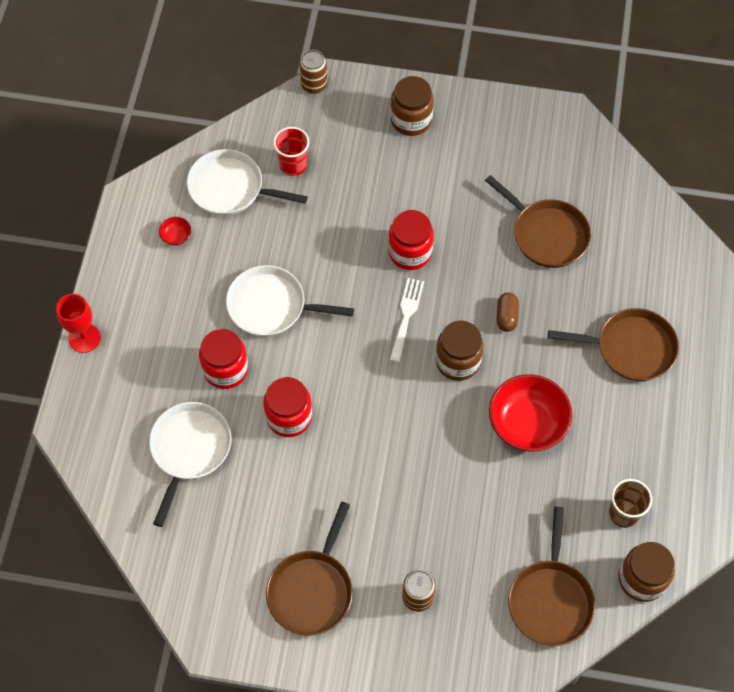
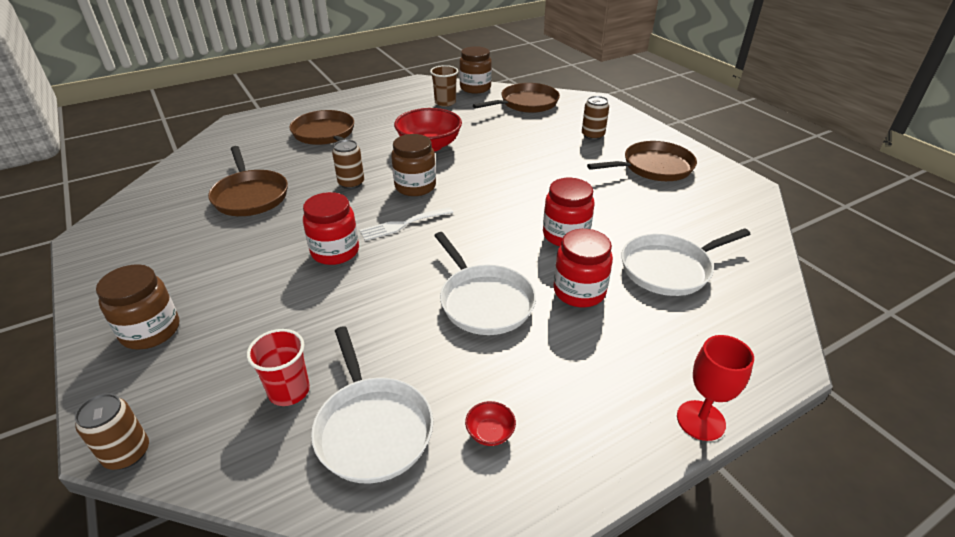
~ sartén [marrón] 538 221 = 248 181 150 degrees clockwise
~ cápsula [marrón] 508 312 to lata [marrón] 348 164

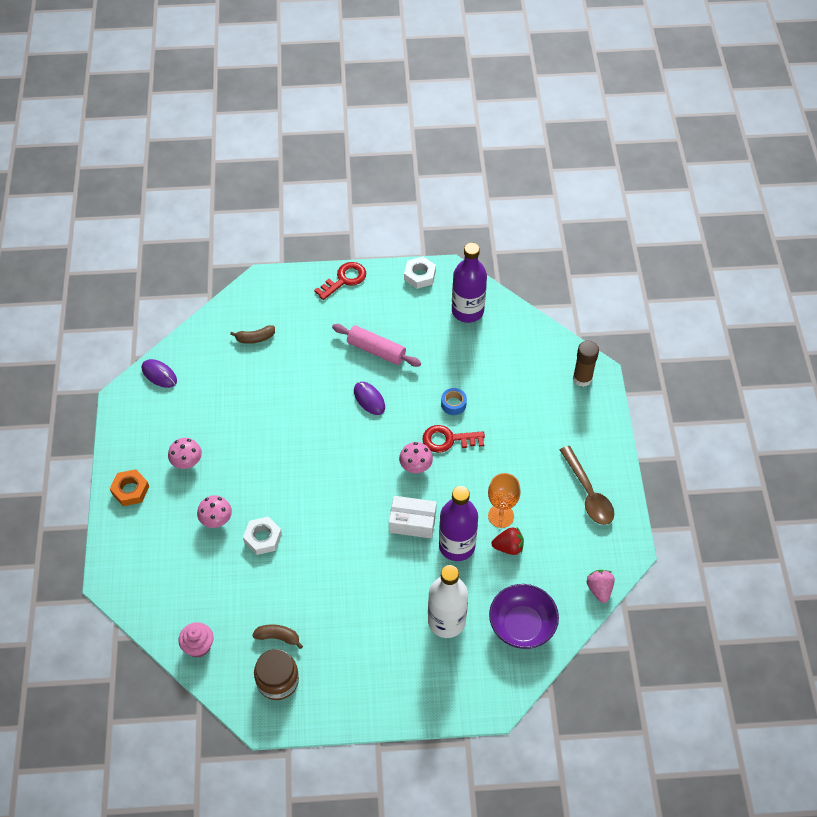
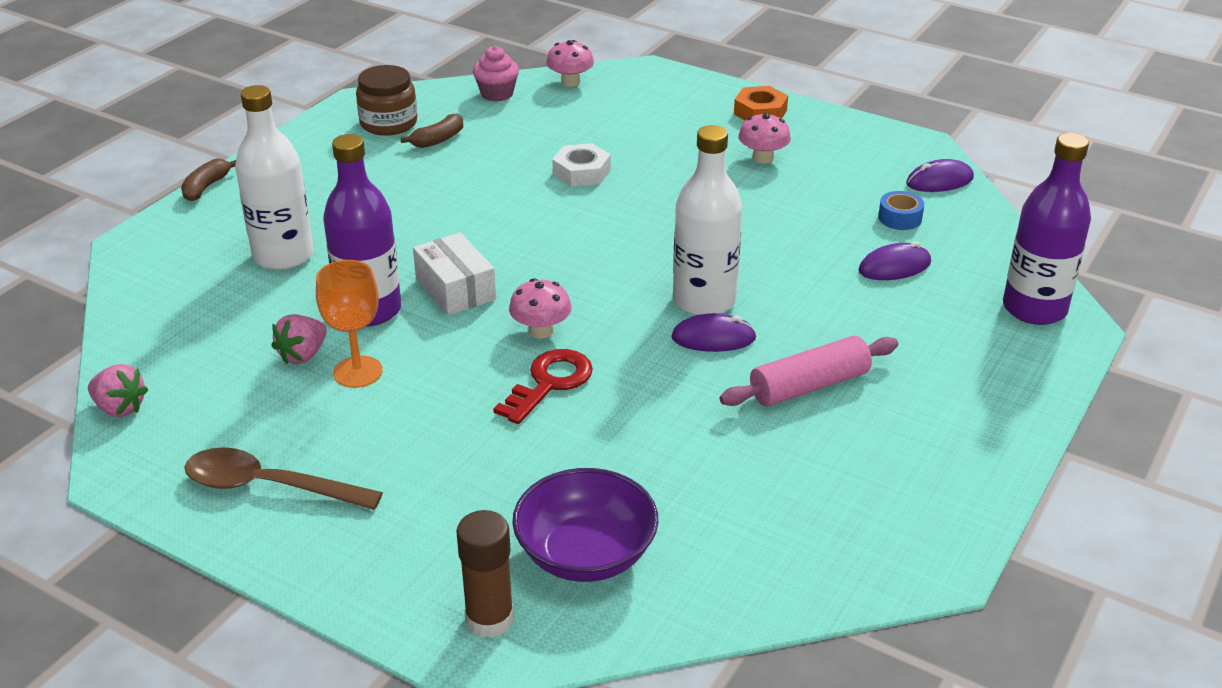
~ plátano [marrón] 252 334 to 208 180
~ fresa [rojo] 508 541 to fresa [rosa] 299 339
~ caja [blanco] 413 517 = 454 274 75 degrees counterclockwise
~ cuenco [morado] 524 616 to 585 525
~ seta [rosa] 214 511 to 570 63
+ botella [blanco] 707 220
+ ratón [morado] 894 260
~ cinta adhesiva [azul] 454 401 to 901 210
~ botella [morado] 469 283 to 1047 229
- llave [rojo] 340 281
- tuerca [blanco] 420 273

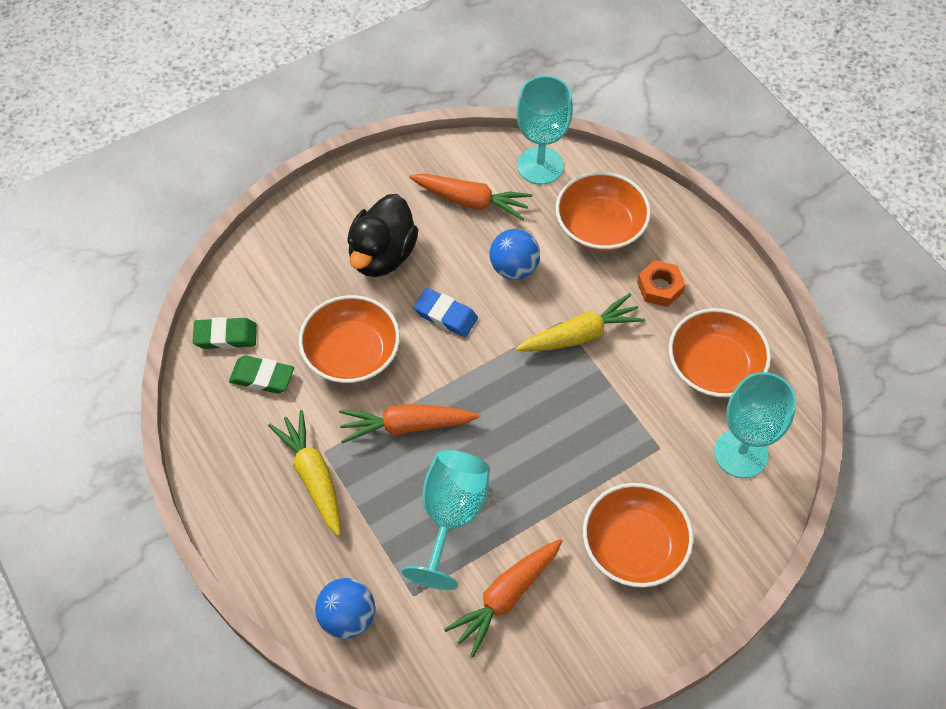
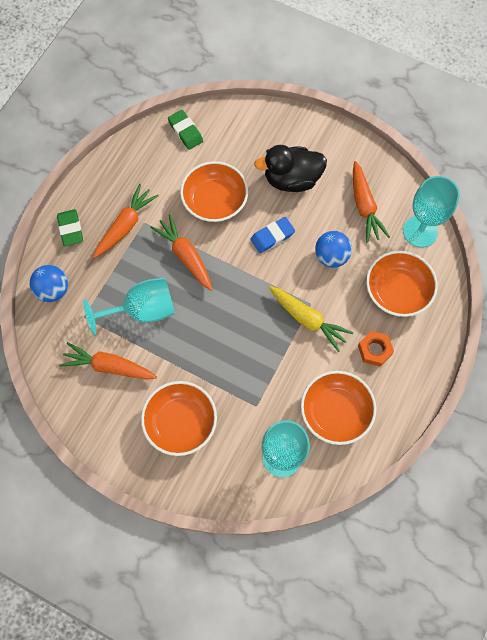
~ goma de borrar [verde] 261 375 to 70 227
~ zanahoria [amarillo] 304 473 to zanahoria [naranja] 126 221
~ goma de borrar [azul] 445 312 = 272 235 60 degrees clockwise

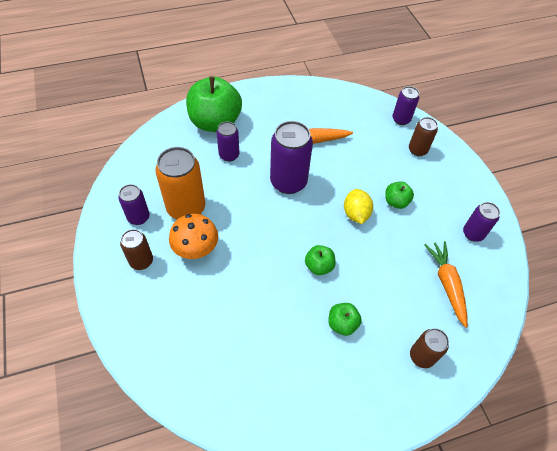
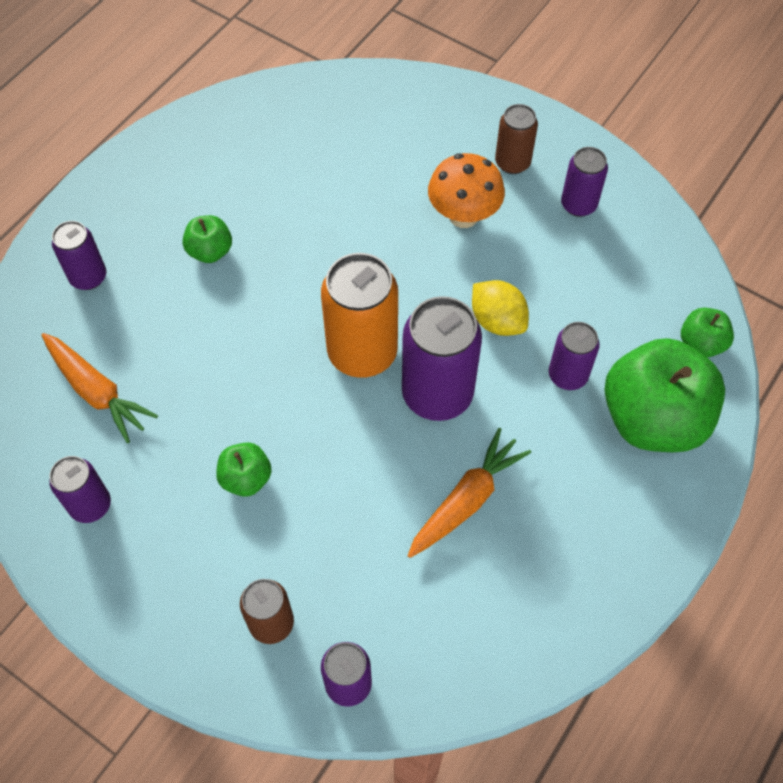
~ lata [marrón] 429 348 to lata [morado] 79 255
~ lata [naranja] 180 183 to 359 315
~ limón [amarillo] 358 206 to 500 308
~ manzana [verde] 320 260 to 707 333

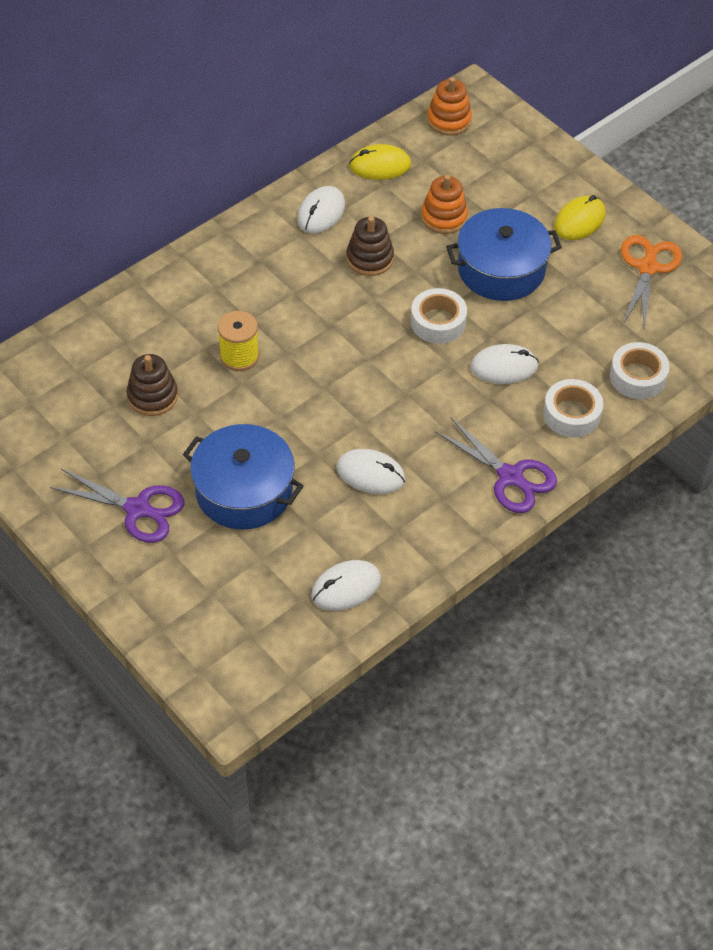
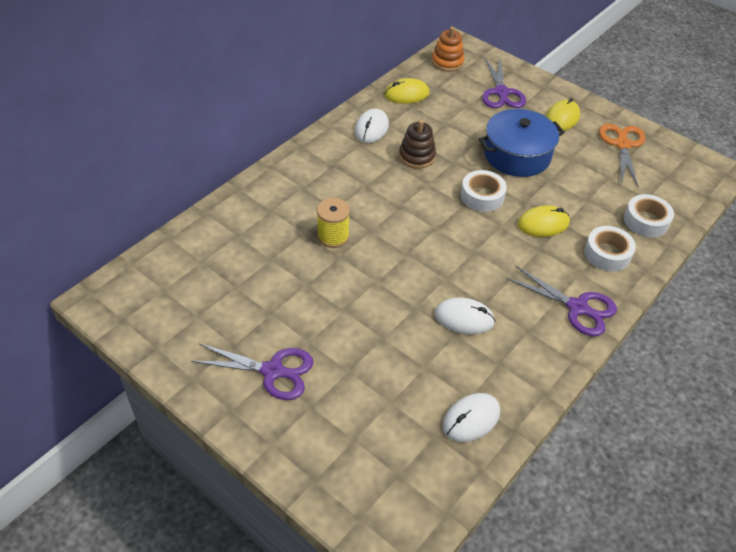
+ tijeras [morado] 504 82
~ ratón [blanco] 505 364 to ratón [amarillo] 544 221
- juguete apilable [marrón] 152 385
- olla [azul] 243 476
- juguete apilable [naranja] 444 204

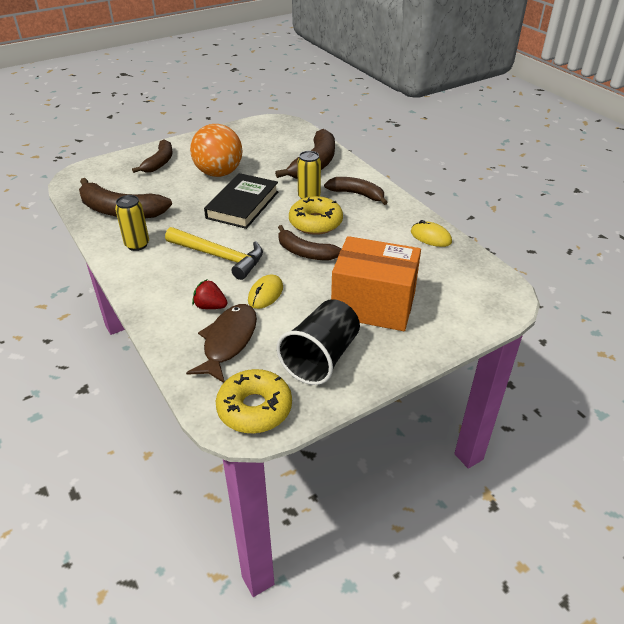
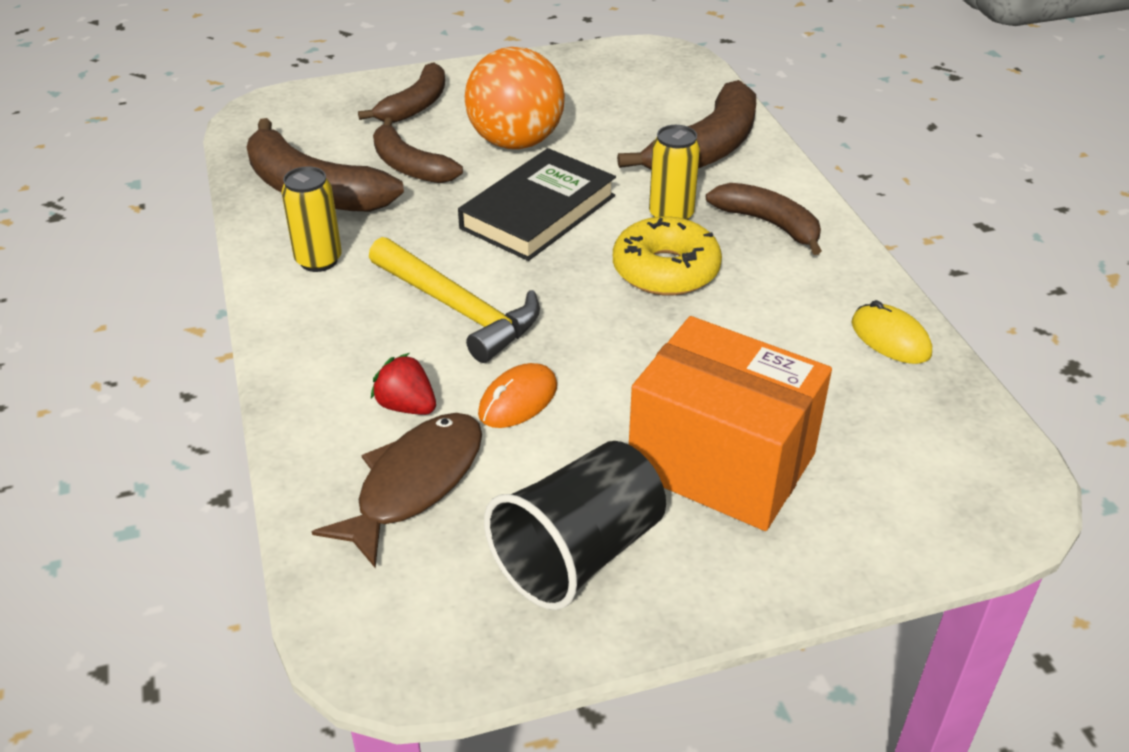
~ plátano [marrón] 310 242 to 418 150
~ ratón [amarillo] 265 292 to ratón [naranja] 517 395
- rosquilla [amarillo] 254 401

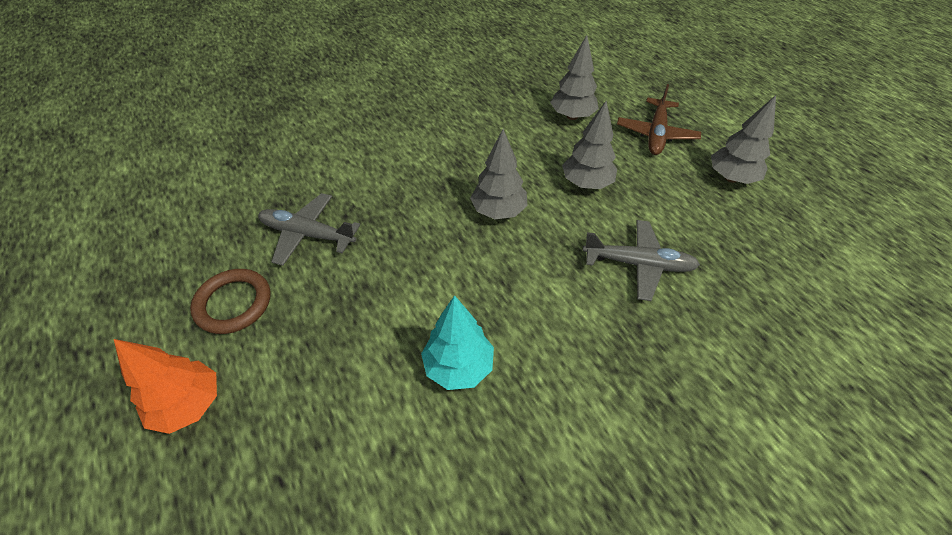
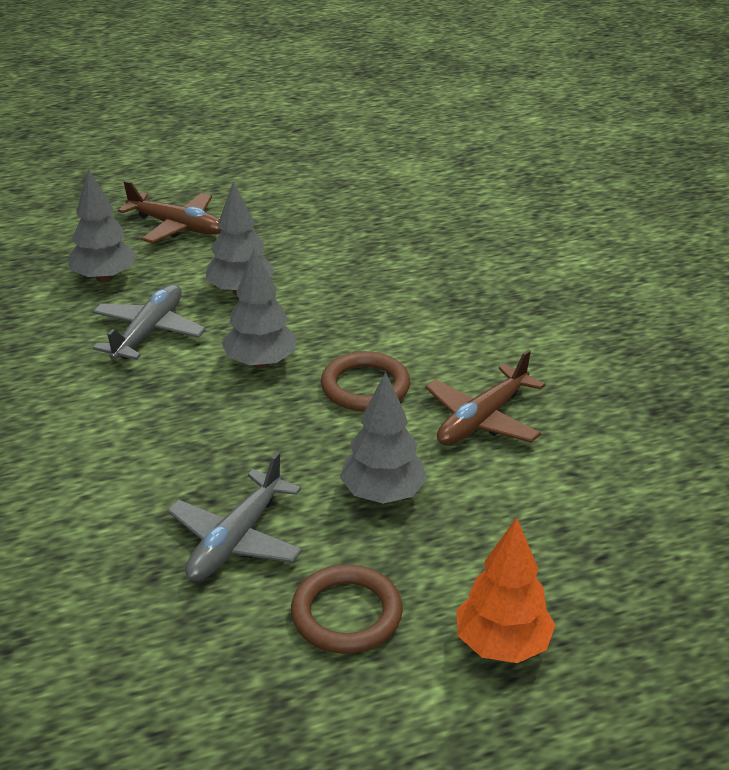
~ avión [gris] 641 260 to 149 322
+ anillo [marrón] 365 381
~ árbol [gris] 743 139 to 383 437
~ árbol [turquesa] 457 342 to avión [marrón] 485 397

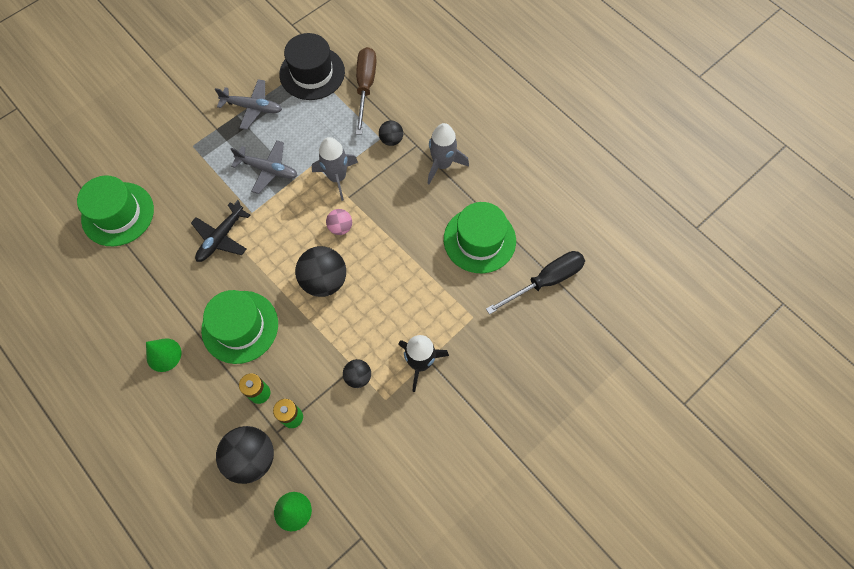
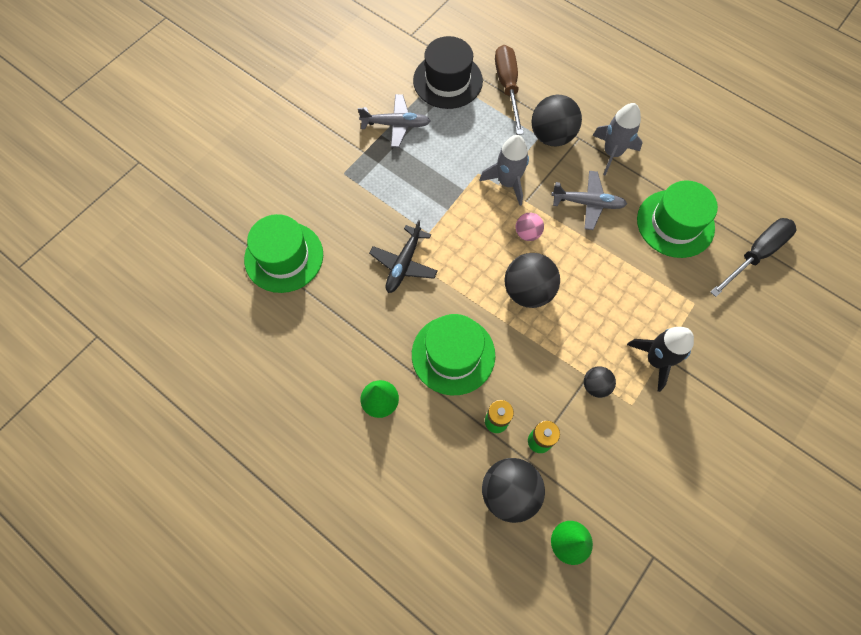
~ pelota [negro] 391 133 = 557 120 x1.84
~ avión [gris] 264 167 to 589 200

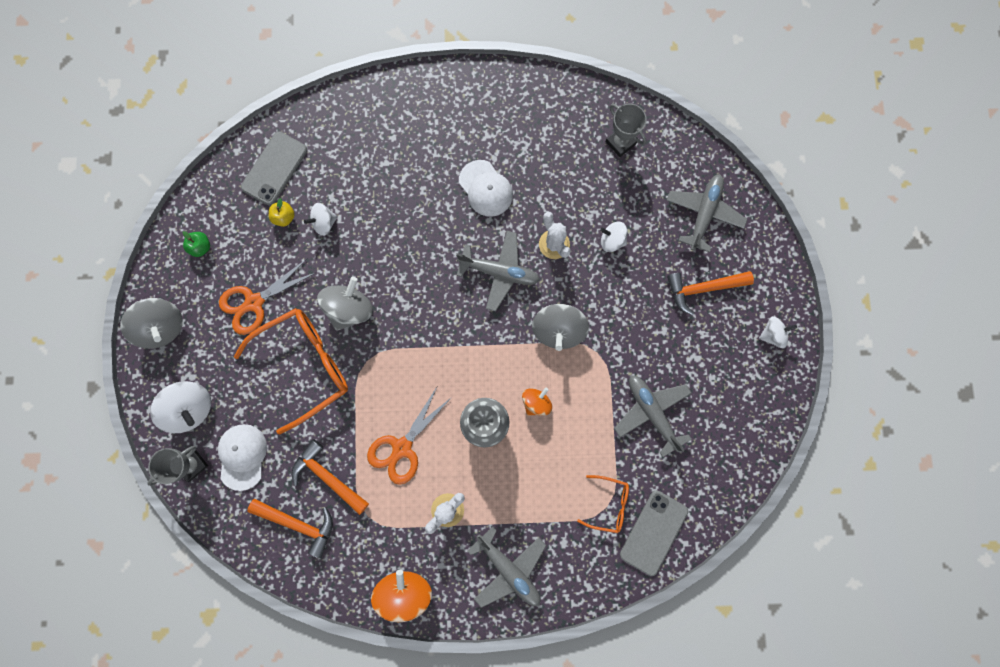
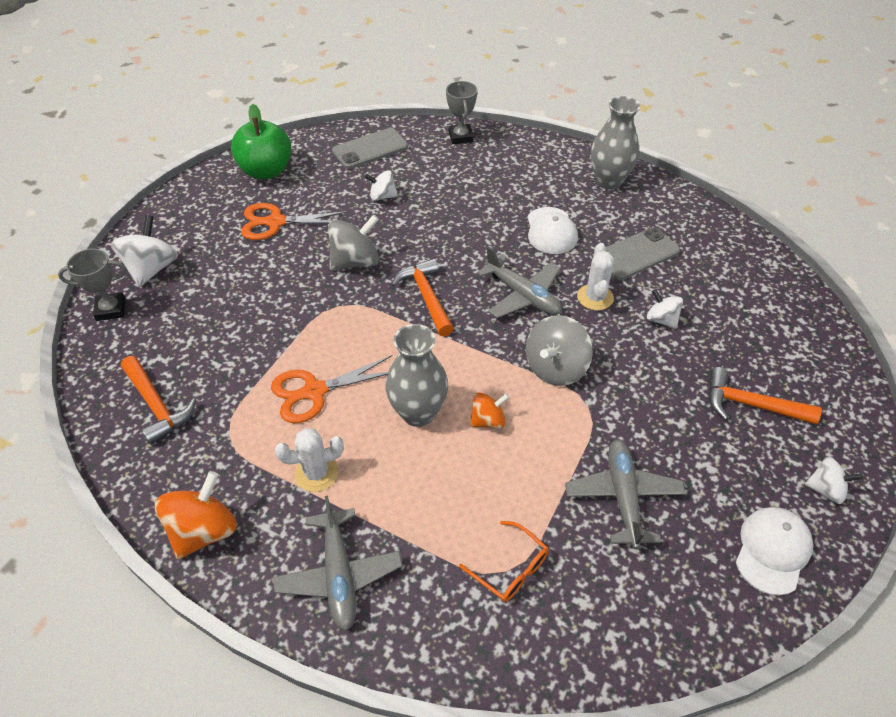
~ peonza [blanco] 180 407 = 144 251 150 degrees counterclockwise
~ manzana [verde] 196 244 = 261 142 x2.29
~ martillo [naranja] 330 477 to 422 297
~ trofeo [gris] 626 130 to 461 112
+ florero [gris] 615 143
~ móvil [gris] 654 533 to 643 253
~ gorra [blanco] 242 457 to 774 551
- peonza [gris] 151 323
- gafas [naranja] 291 371
- manzana [amarillo] 282 212
- avión [gris] 707 213

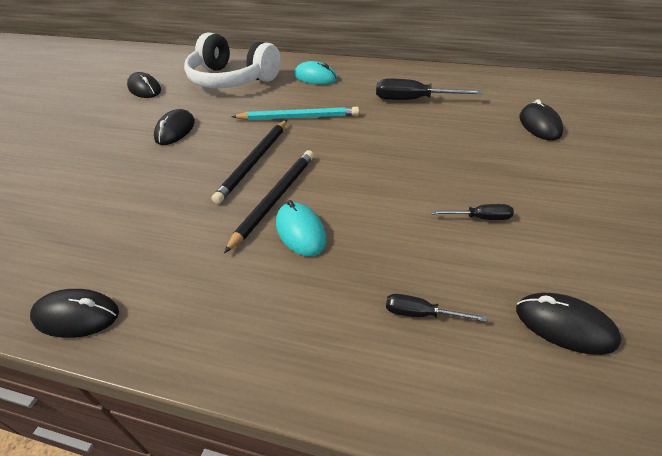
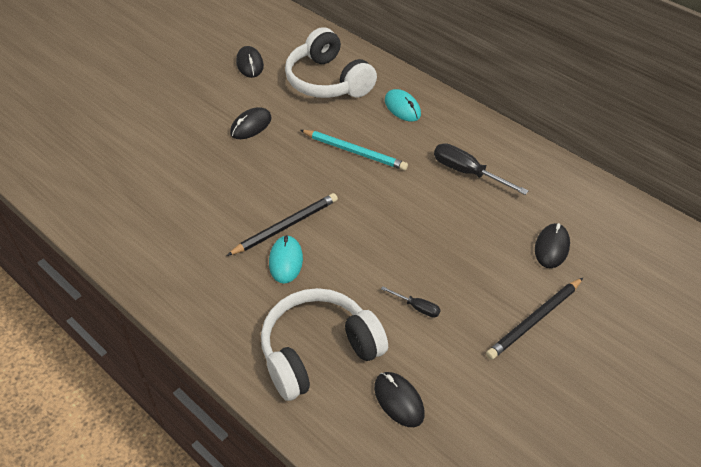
~ destornillador [negro] 436 308 to auriculares [blanco] 324 344
~ lápiz [negro] 249 162 to 534 319
- ratón [negro] 74 313

